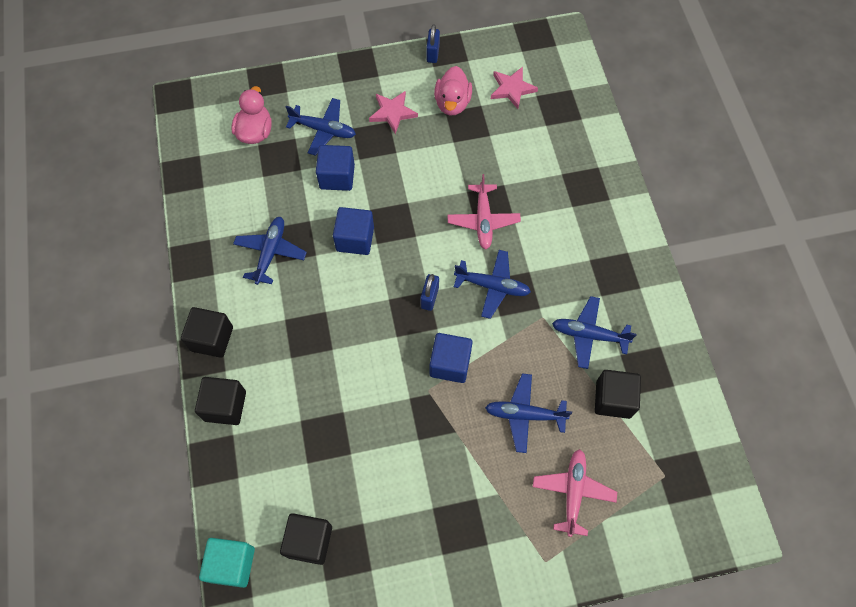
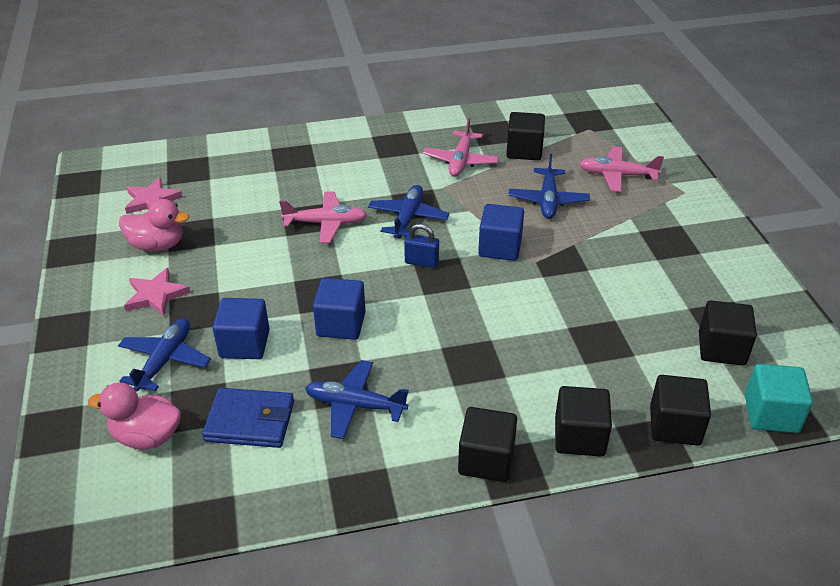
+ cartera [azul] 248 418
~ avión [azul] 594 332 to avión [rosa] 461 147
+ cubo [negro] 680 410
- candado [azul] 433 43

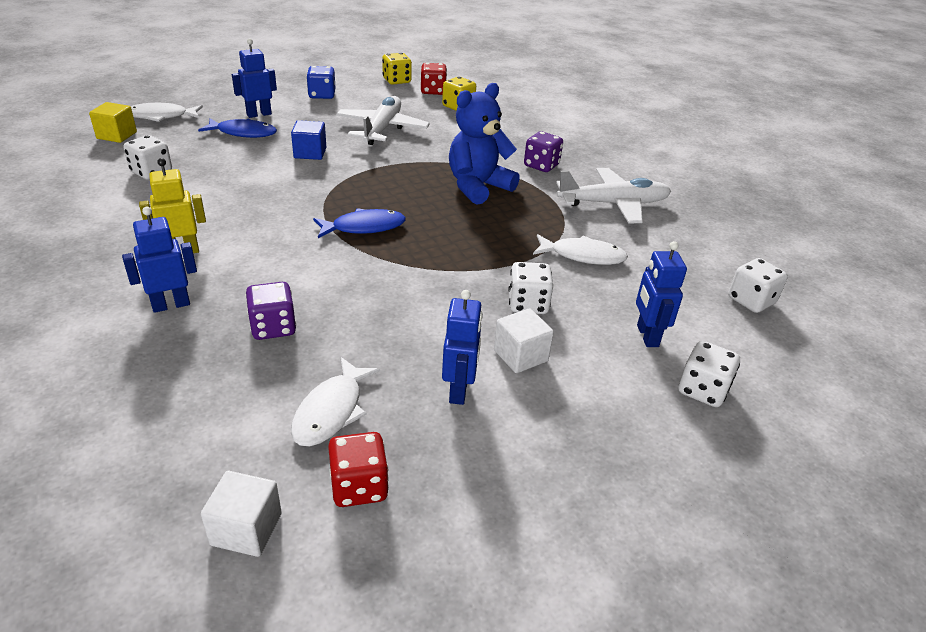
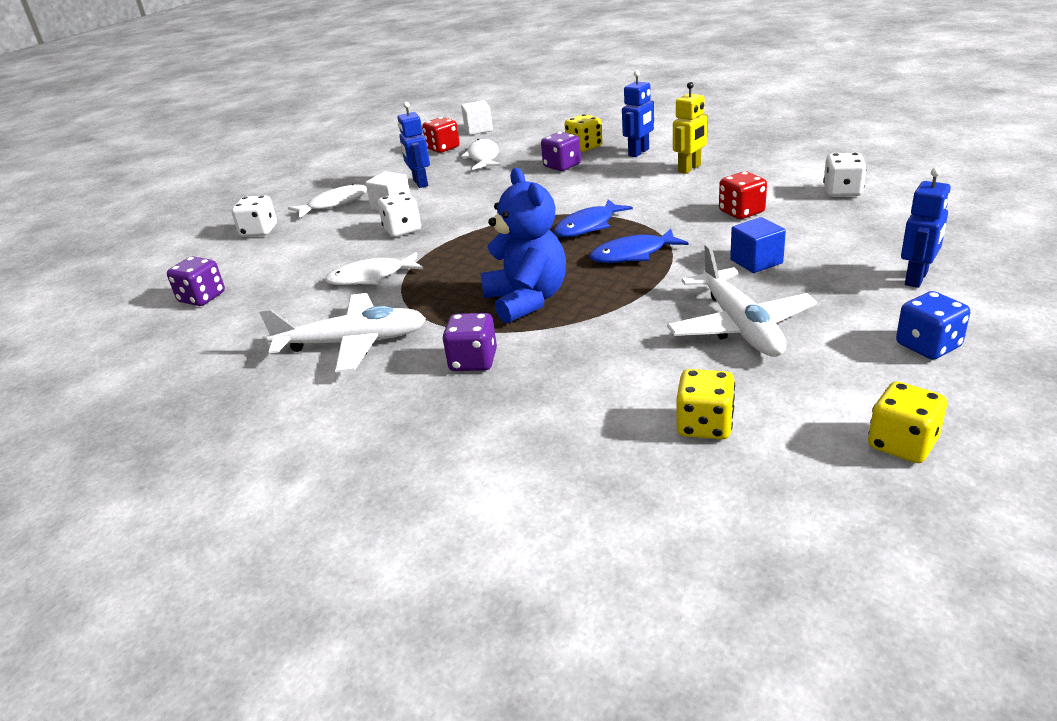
~ dado [blanco] 758 285 to dado [morado] 196 281
~ avión [blanco] 613 196 = 342 332 150 degrees counterclockwise
~ pez [blanco] 167 112 to 327 201
~ osito [azul] 484 144 = 523 246 45 degrees counterclockwise
+ dado [amarillo] 583 133
~ pez [azul] 237 128 to 639 246
~ dado [rojo] 434 79 to 743 195
- cubo [amarillo] 113 122
- robot [azul] 661 294

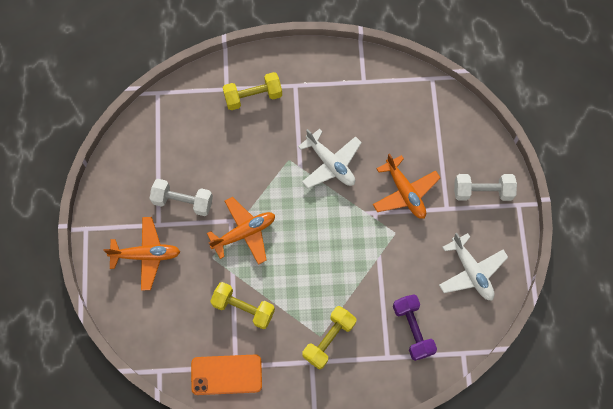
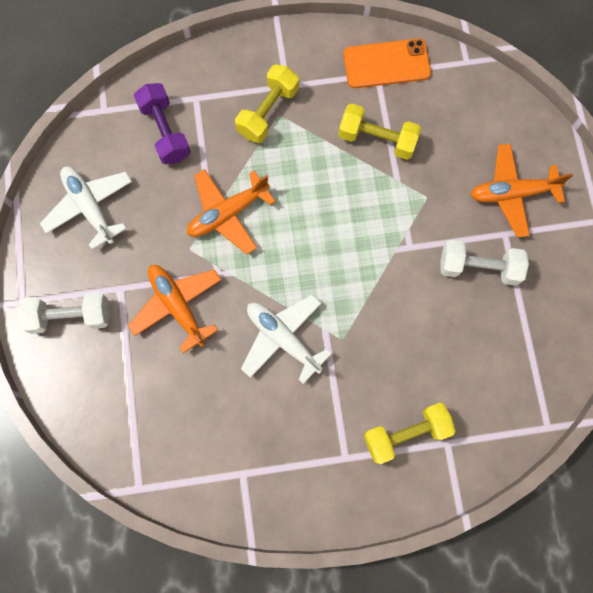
~ avión [naranja] 241 231 to 231 211

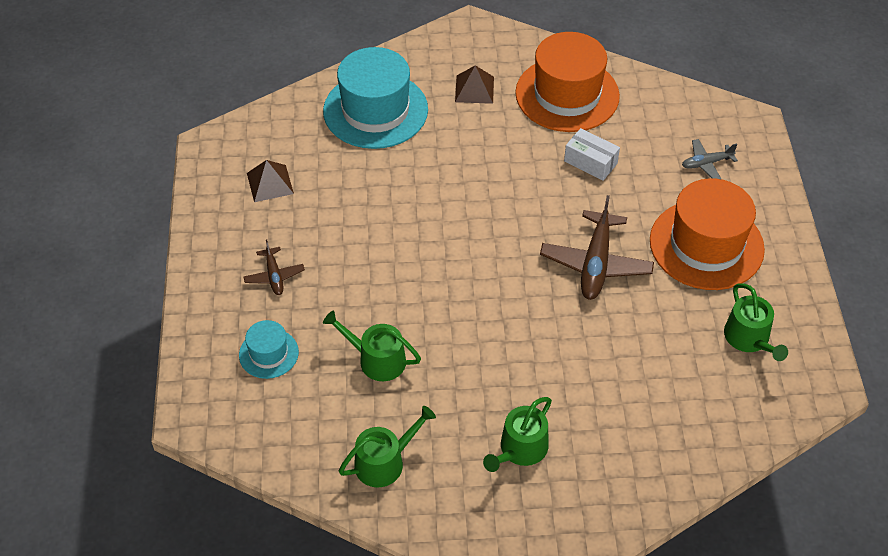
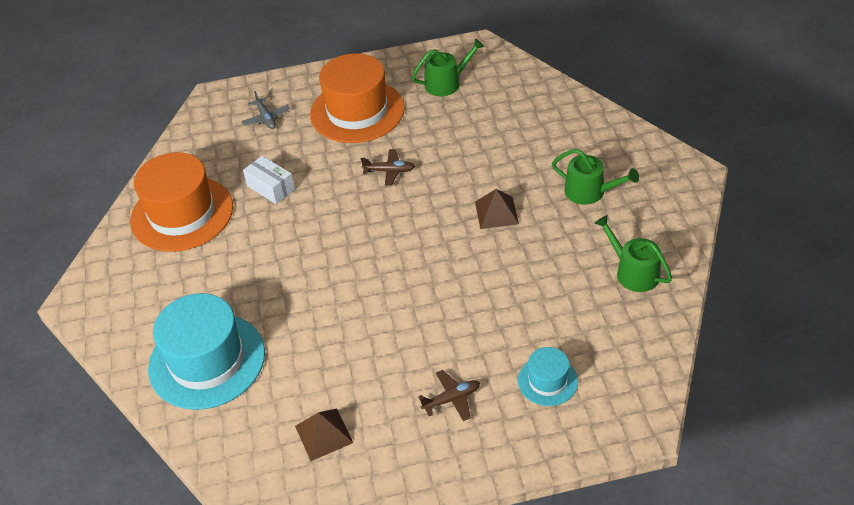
~ caja [blanco] 592 154 = 269 180 75 degrees counterclockwise
~ avión [marrón] 597 247 = 388 167 x0.54
~ pirámide [marrón] 474 84 to 497 209
- regadera [verde] 372 346

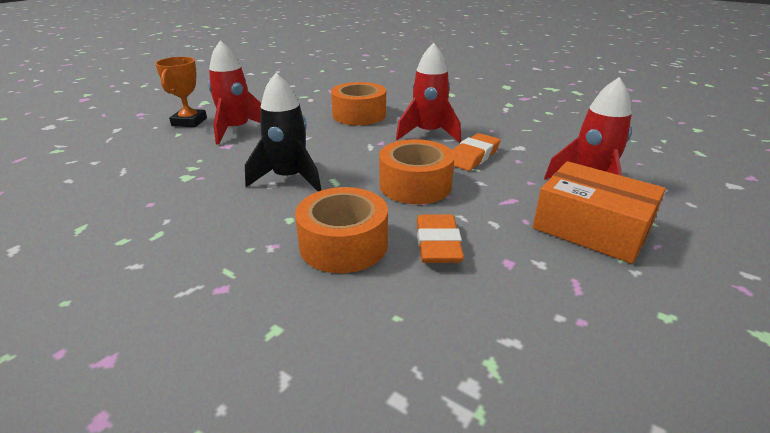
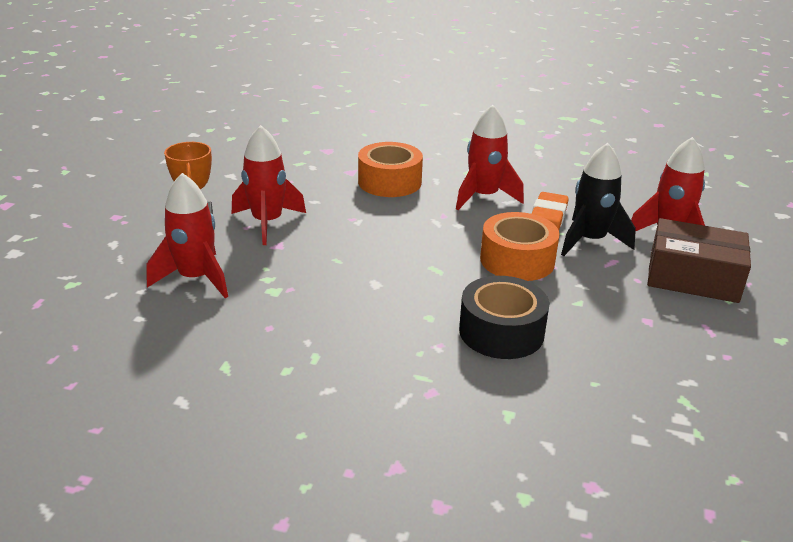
+ cohete [rojo] 187 235
~ cinta adhesiva [naranja] 341 230 to cinta adhesiva [negro] 504 317
~ cohete [negro] 283 132 to 598 199
~ caja [naranja] 599 212 to caja [marrón] 699 260
- goma de borrar [naranja] 440 238

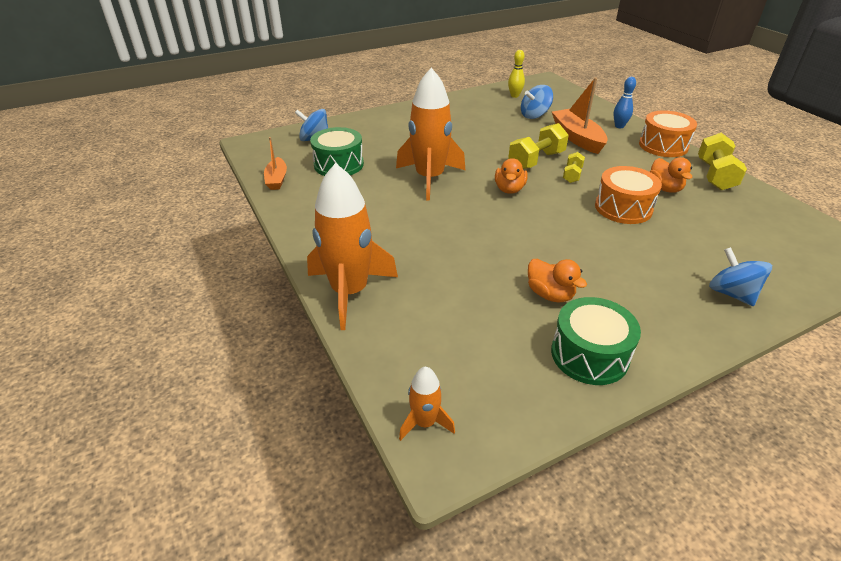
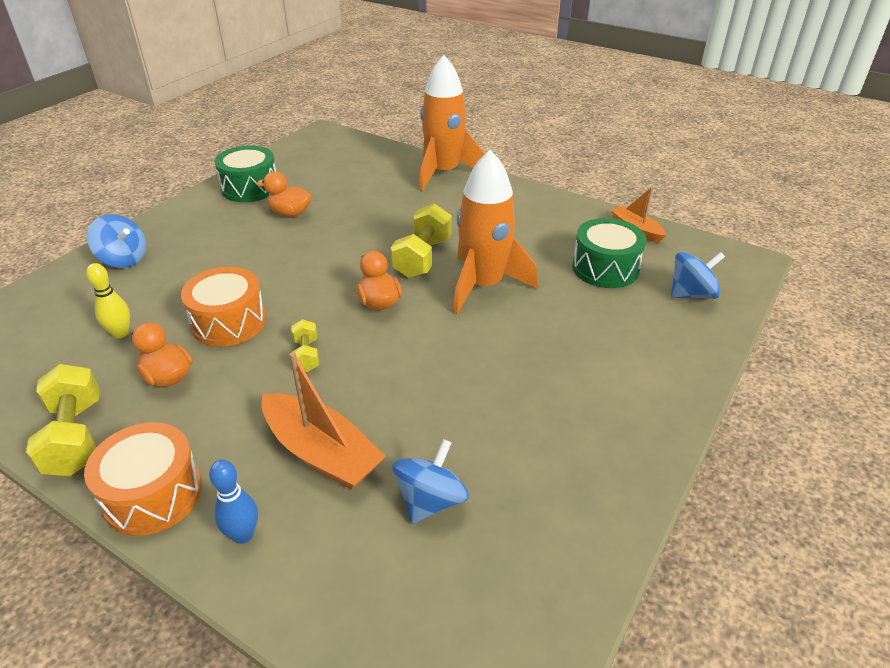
~ bolo [amarillo] 516 74 to 108 300
~ mancuerna [amarillo] 538 146 to 421 240
- cohete [naranja] 427 404

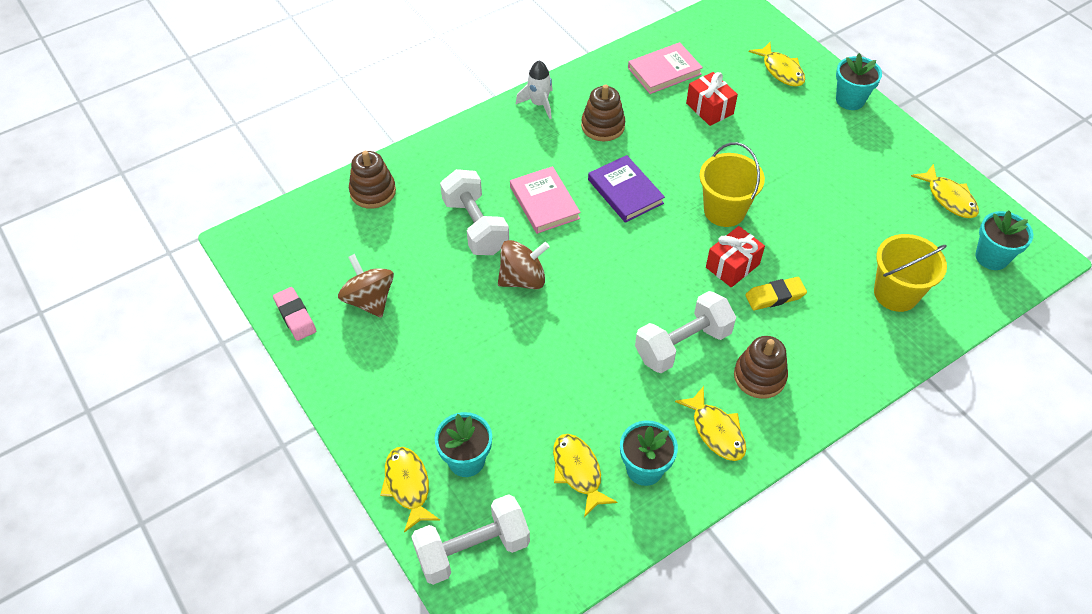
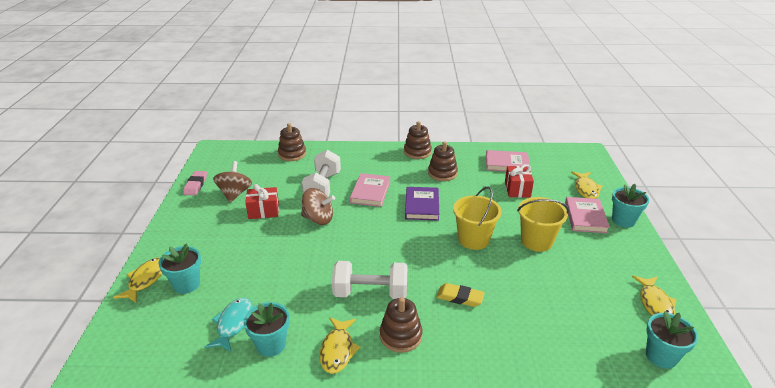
~ pez [amarillo] 585 475 to pez [turquesa] 229 325
~ regalo [rojo] 735 256 to 262 201
~ cohete [blanco] 534 90 to juguete apilable [marrón] 418 140
~ balde [amarillo] 910 273 to 543 224
+ libro [rosa] 587 215
- mancuerna [blanco] 470 539

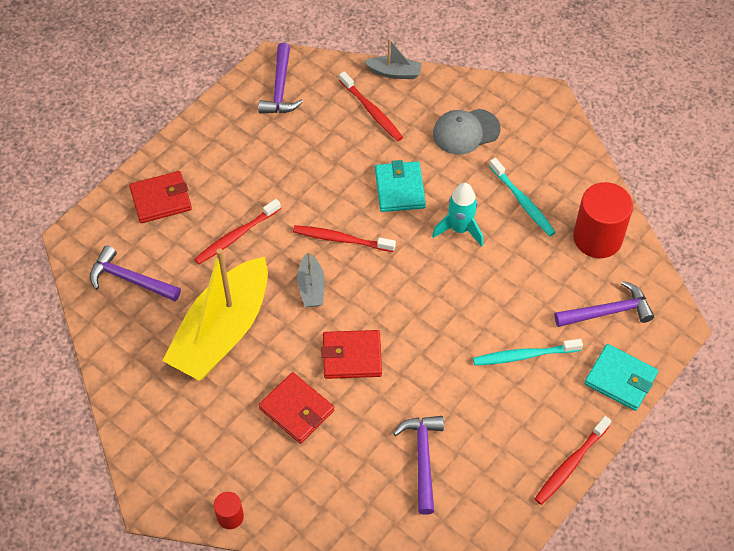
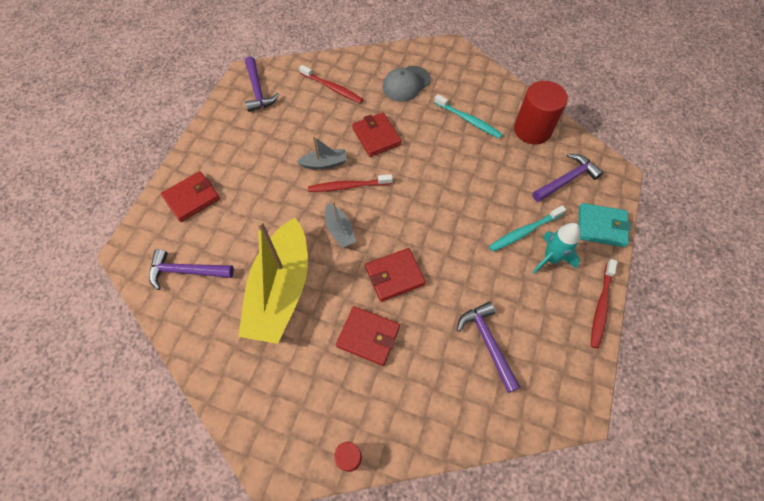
~ barco [gris] 393 58 to 321 152
~ cartera [turquesa] 400 186 to cartera [rojo] 377 134
~ cohete [turquesa] 457 214 to 556 248
- cepillo de dientes [rojo] 237 231

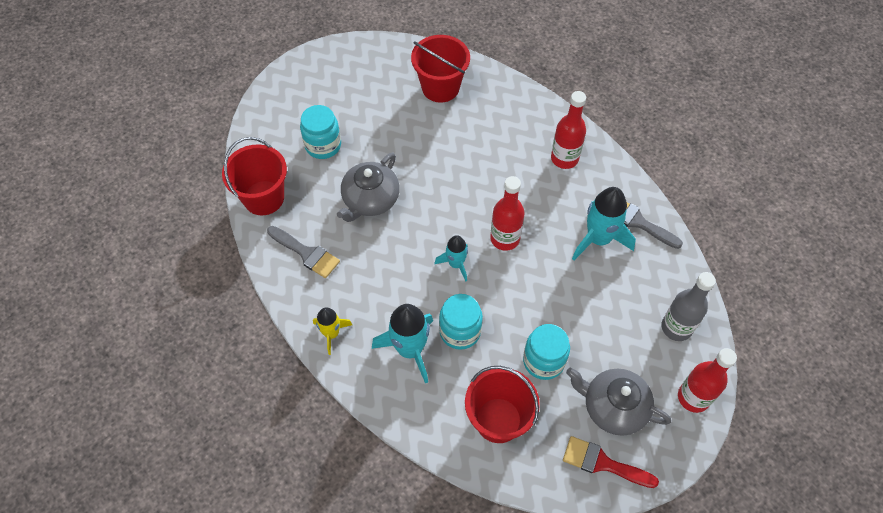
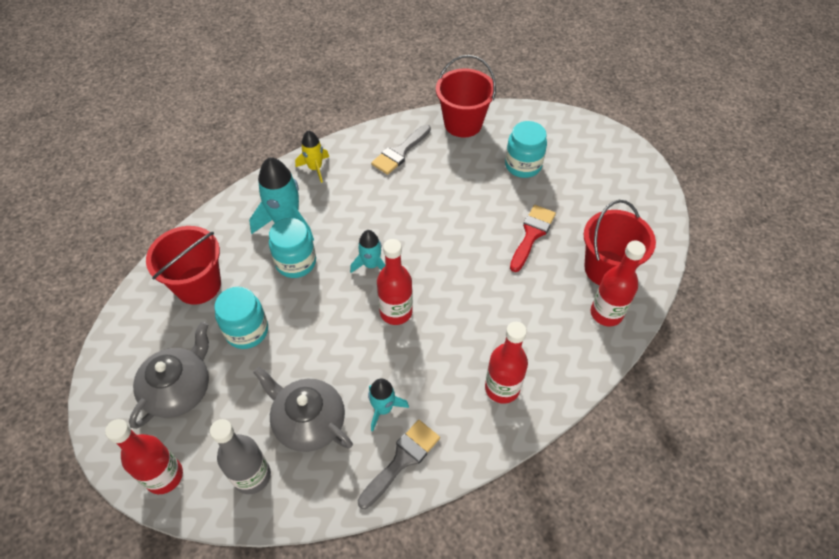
~ tetera [gris] 368 187 to 303 409
~ cohete [turquesa] 604 223 = 388 405 x0.59
~ pincel [rojo] 611 462 to 533 238
+ botella [rojo] 618 284

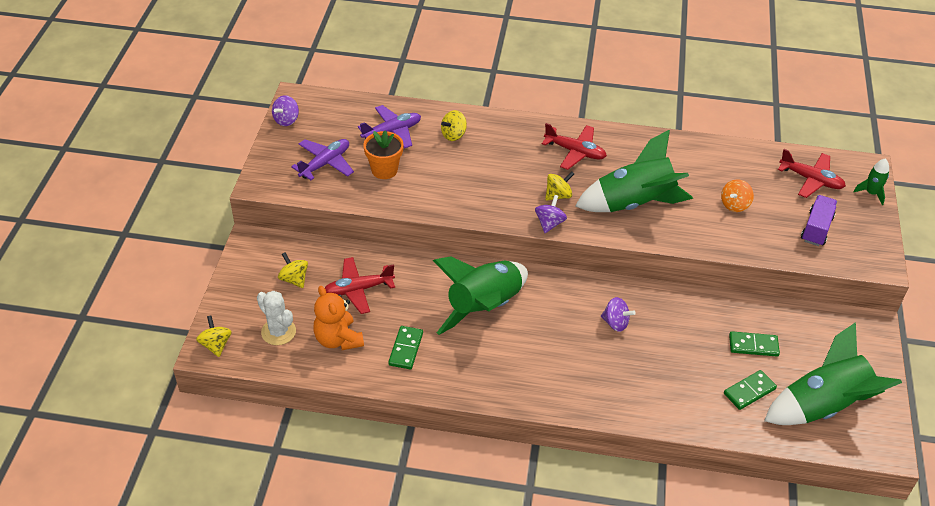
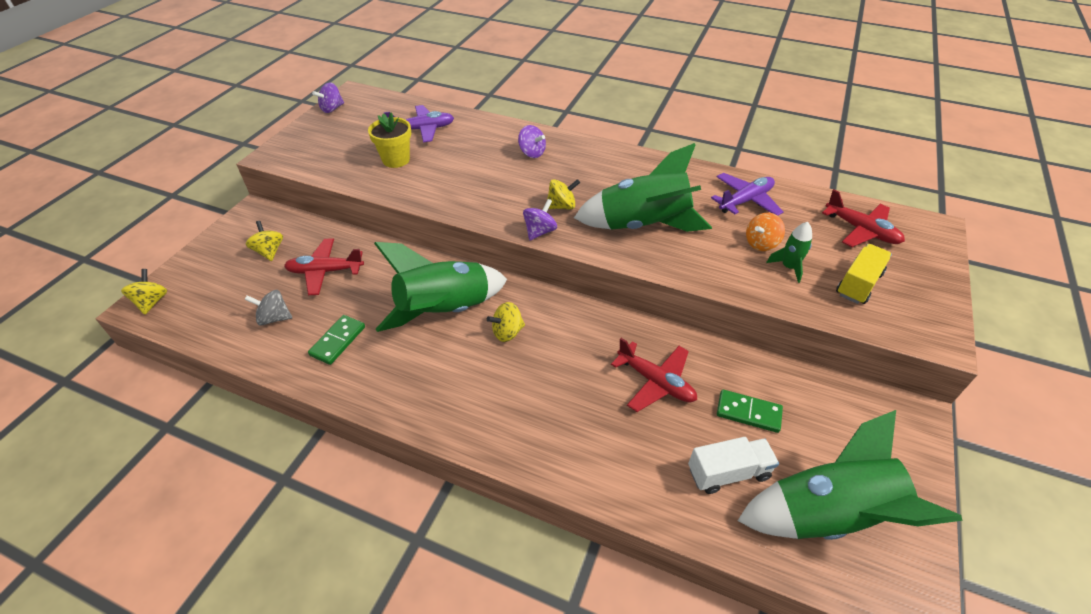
~ osito [naranja] 338 318 to peonza [gris] 268 308
~ maceta [naranja] 383 154 to maceta [amarillo] 389 140
~ peonza [amarillo] 454 125 to 506 322
~ peonza [morado] 618 314 to 532 141
~ avión [rojo] 574 146 to 654 375
~ ficha de dominó [verde] 750 390 to camión [blanco] 733 465
~ avión [morado] 322 159 to 747 194
~ cohete [verde] 871 181 to 789 252
~ camión [morado] 819 220 to camión [amarillo] 864 274
- cactus [blanco] 276 318

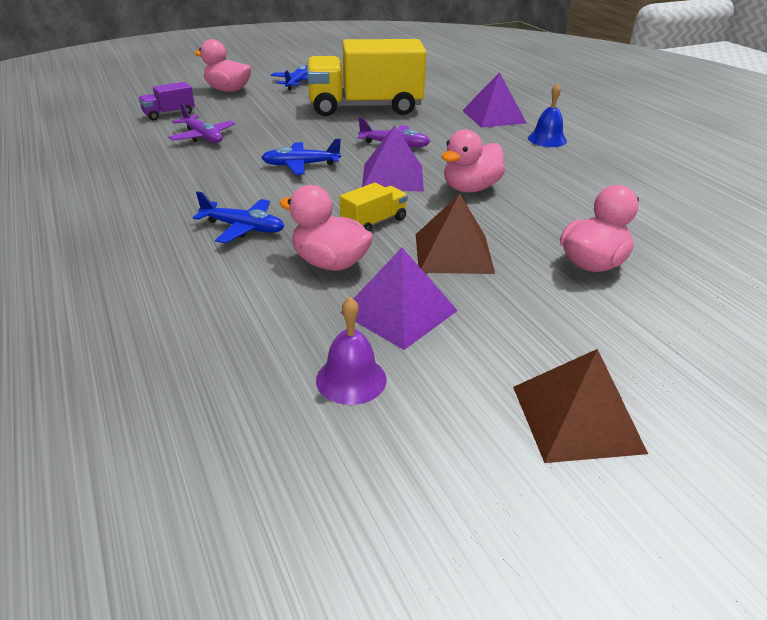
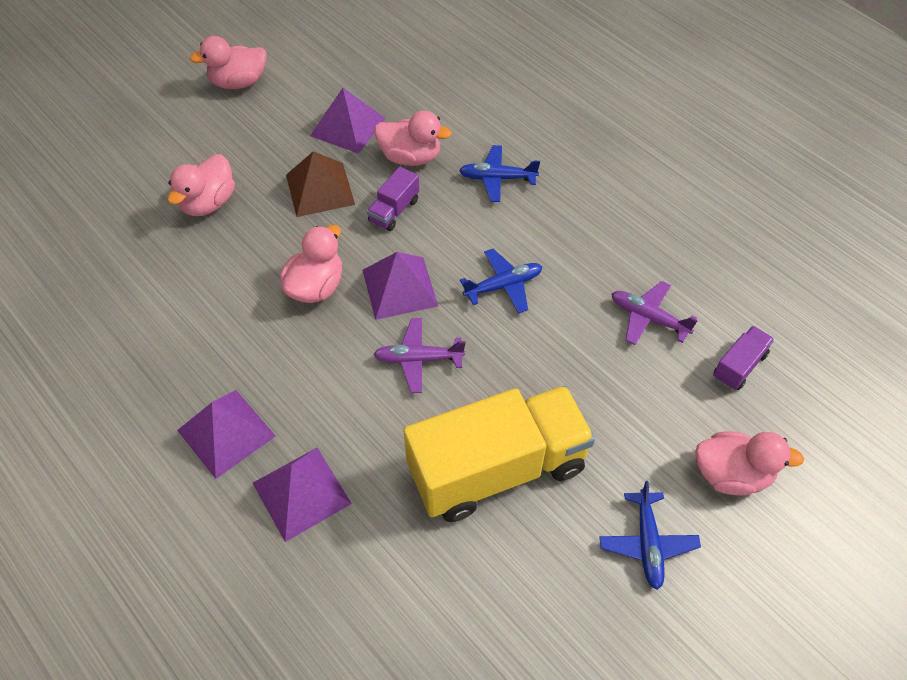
~ campana [azul] 547 115 to pirámide [morado] 226 434
~ pirámide [marrón] 580 406 to pato [rosa] 228 62
~ camión [amarillo] 374 207 to camión [morado] 393 199
- campana [morado] 351 351

